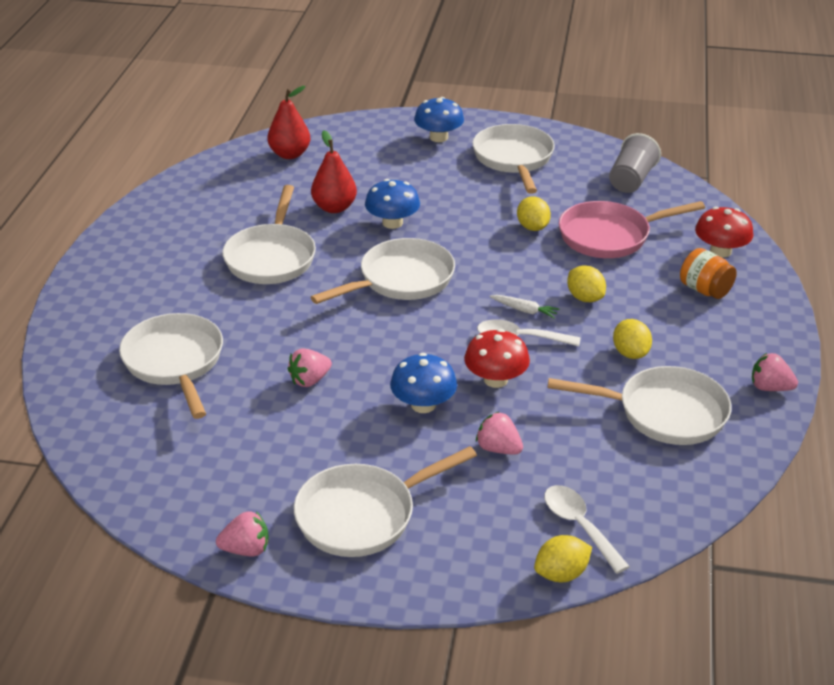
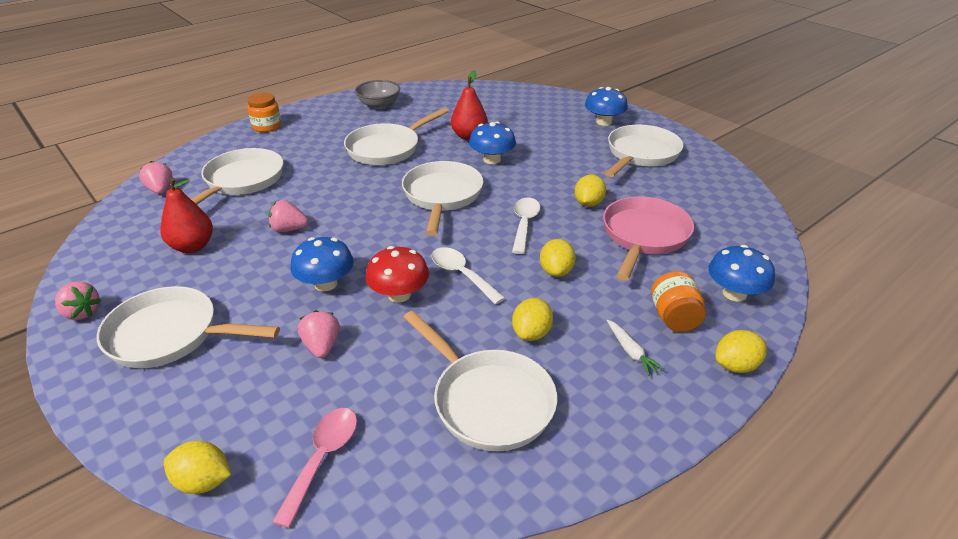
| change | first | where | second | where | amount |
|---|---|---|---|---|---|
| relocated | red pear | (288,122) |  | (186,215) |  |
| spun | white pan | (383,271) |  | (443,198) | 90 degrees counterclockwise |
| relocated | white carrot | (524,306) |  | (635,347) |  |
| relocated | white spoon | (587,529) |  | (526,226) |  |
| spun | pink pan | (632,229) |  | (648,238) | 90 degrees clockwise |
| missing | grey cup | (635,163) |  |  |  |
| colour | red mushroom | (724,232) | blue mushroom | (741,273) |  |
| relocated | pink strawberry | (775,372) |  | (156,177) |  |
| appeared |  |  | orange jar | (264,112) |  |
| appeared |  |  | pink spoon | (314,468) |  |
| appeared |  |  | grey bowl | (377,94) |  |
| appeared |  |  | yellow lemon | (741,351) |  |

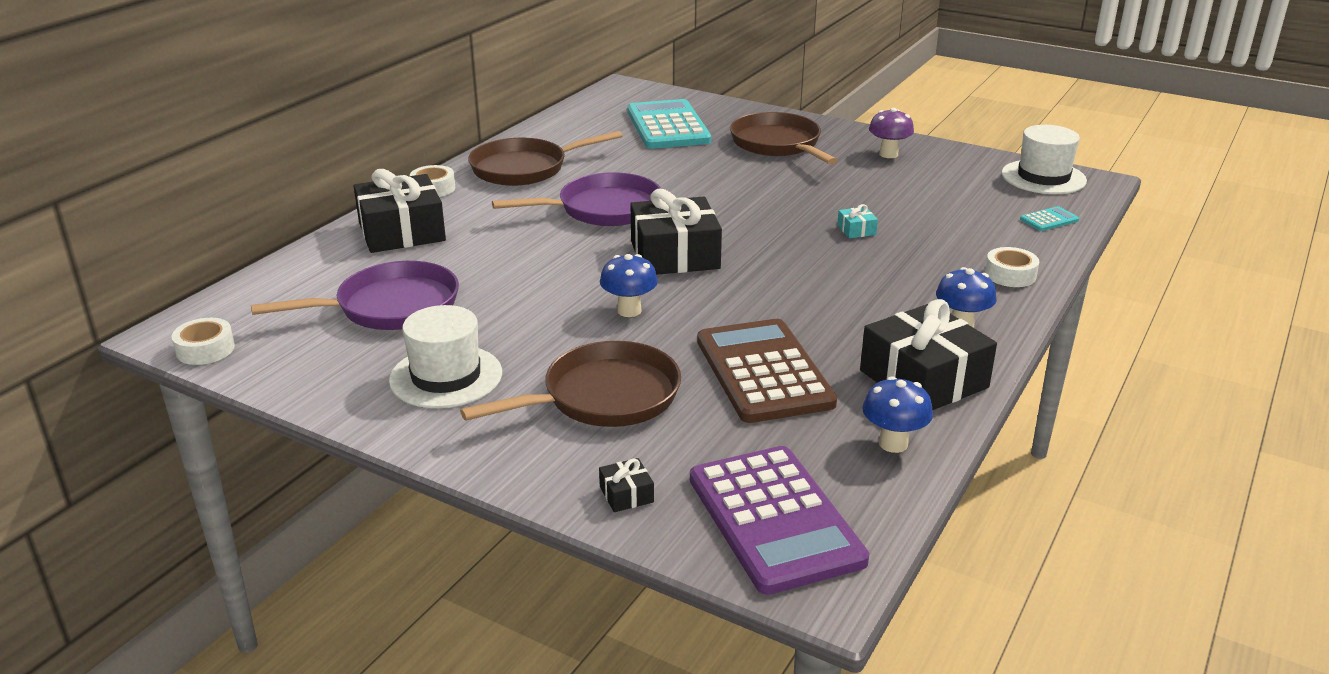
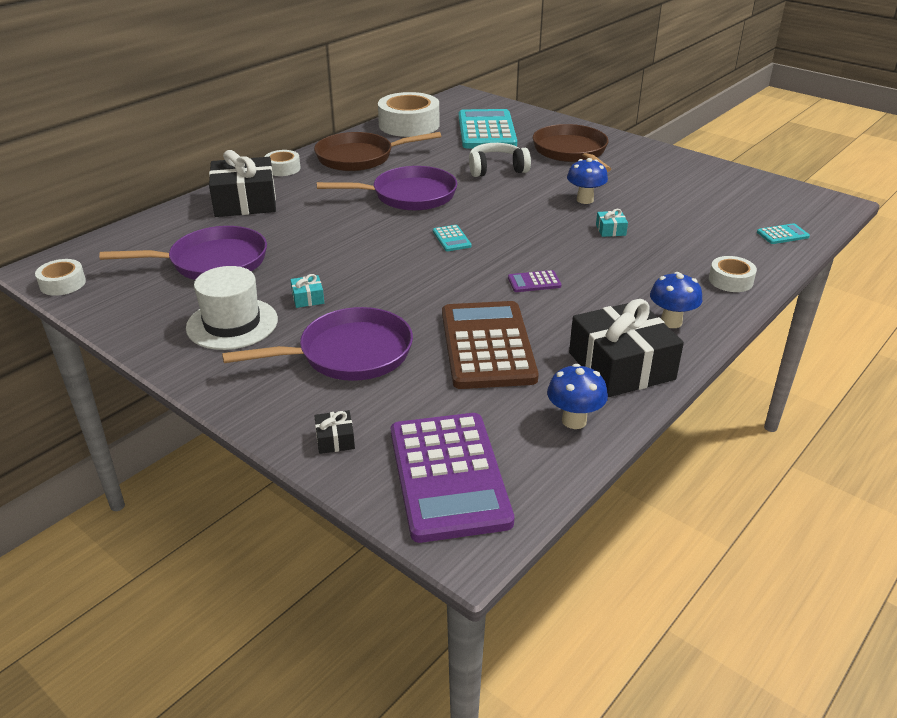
| change | first | where | second | where | amount |
|---|---|---|---|---|---|
| colour | brown pan | (570,384) | purple pan | (317,344) |  |
| relocated | blue mushroom | (629,285) |  | (587,181) |  |
| exchanged | black gift | (676,232) | turquoise calculator | (452,238) |  |
| missing | purple mushroom | (891,133) |  |  |  |
| missing | white hat | (1044,159) |  |  |  |
| appeared |  |  | turquoise gift | (307,291) |  |
| appeared |  |  | white tape | (408,114) |  |
| appeared |  |  | white headphones | (500,160) |  |
| appeared |  |  | purple calculator | (535,281) |  |

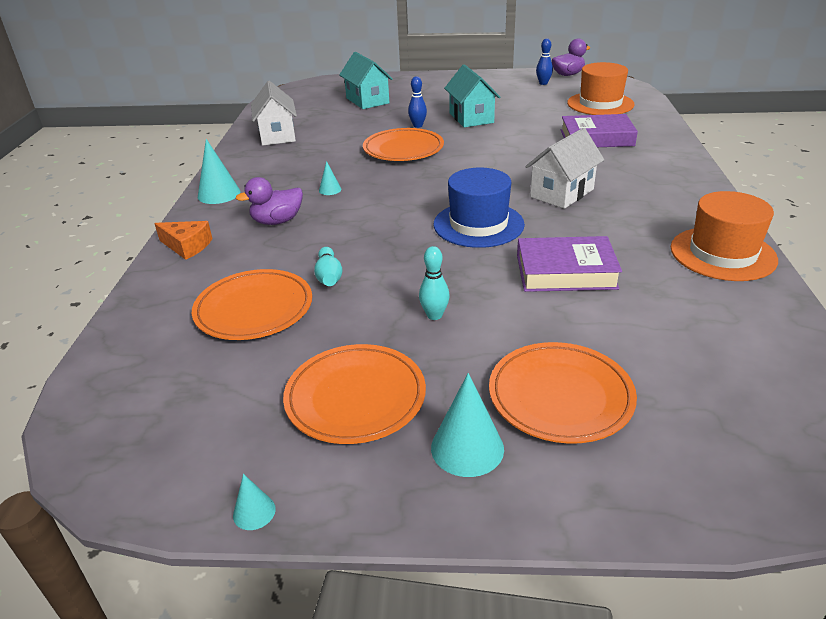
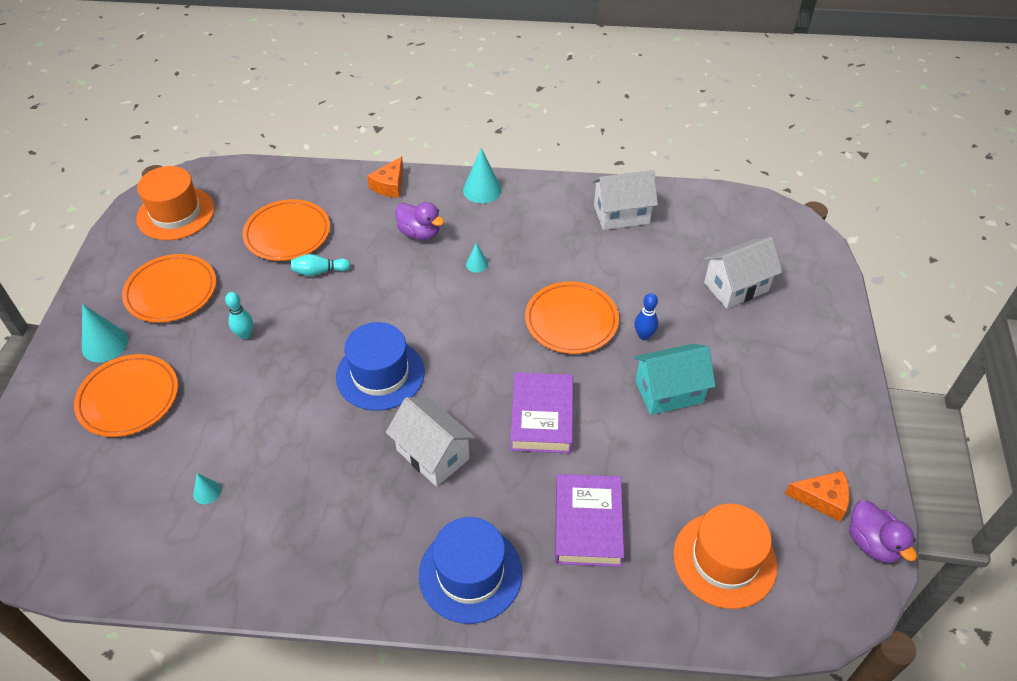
| change | first | where | second | where | amount |
|---|---|---|---|---|---|
| relocated | turquoise cone | (254,502) |  | (207,488) |  |
| spun | purple duck | (269,201) |  | (419,221) | 150 degrees clockwise |
| colour | turquoise house | (366,80) | white house | (743,273) |  |
| relocated | purple book | (569,264) |  | (541,412) |  |
| exchanged | blue bowling pin | (544,61) | orange cheese | (817,496) |  |
| relocated | orange hat | (724,236) |  | (175,203) |  |
| appeared |  |  | blue hat | (470,570) |  |

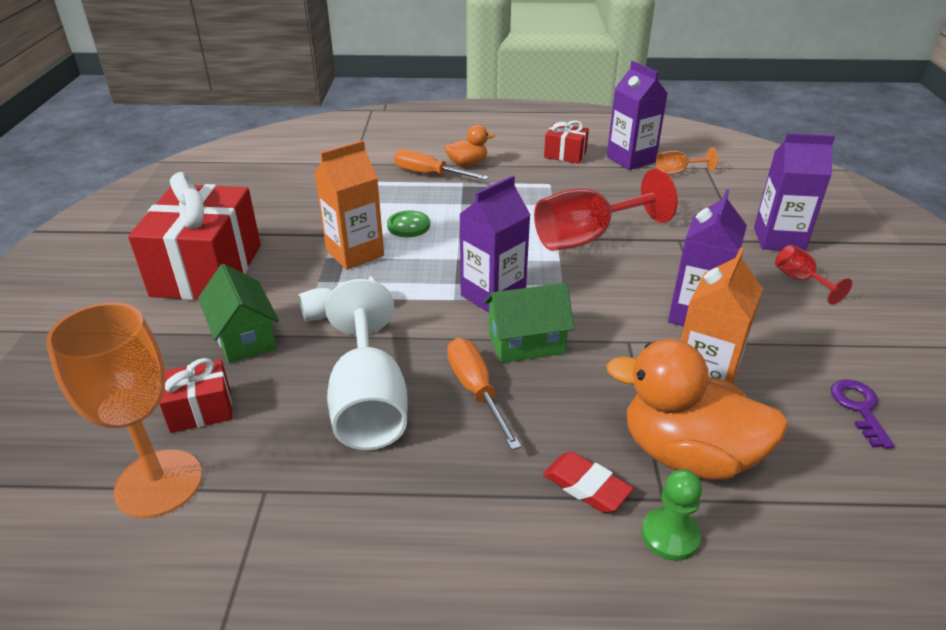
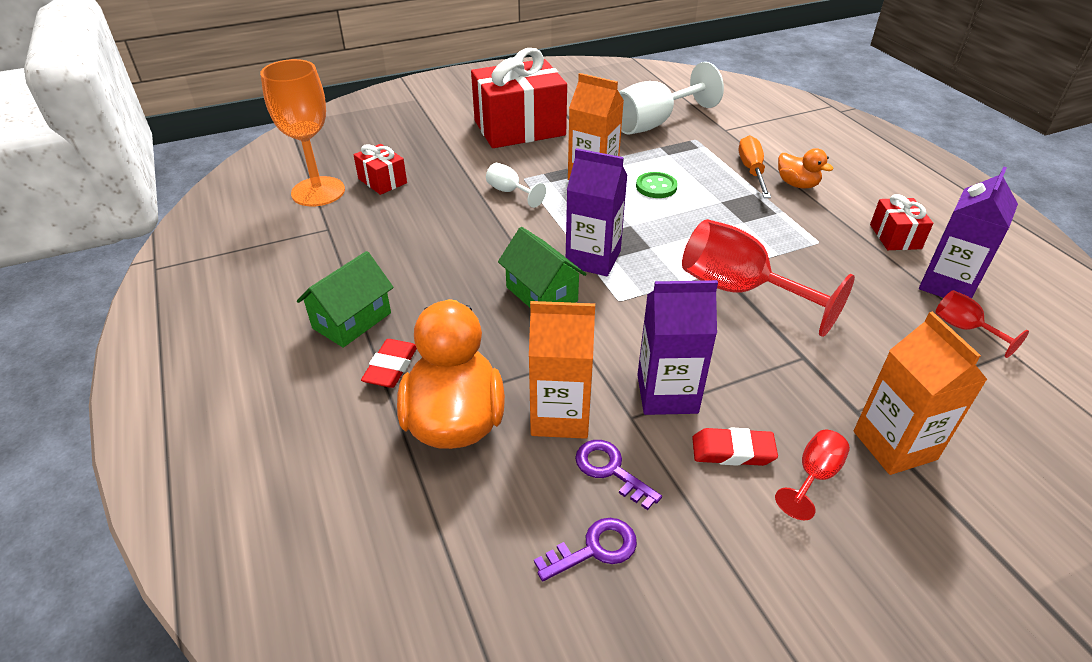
| change | first | where | second | where | amount |
|---|---|---|---|---|---|
| relocated | green house | (238,314) |  | (345,299) |  |
| relocated | white goblet | (366,364) |  | (671,98) |  |
| missing | orange screwdriver | (484,394) |  |  |  |
| missing | green pawn | (671,515) |  |  |  |
| colour | orange goblet | (687,161) | red goblet | (982,324) |  |
| colour | purple carton | (794,192) | orange carton | (921,393) |  |
| appeared |  |  | purple key | (618,475) |  |
| appeared |  |  | red eraser | (735,446) |  |

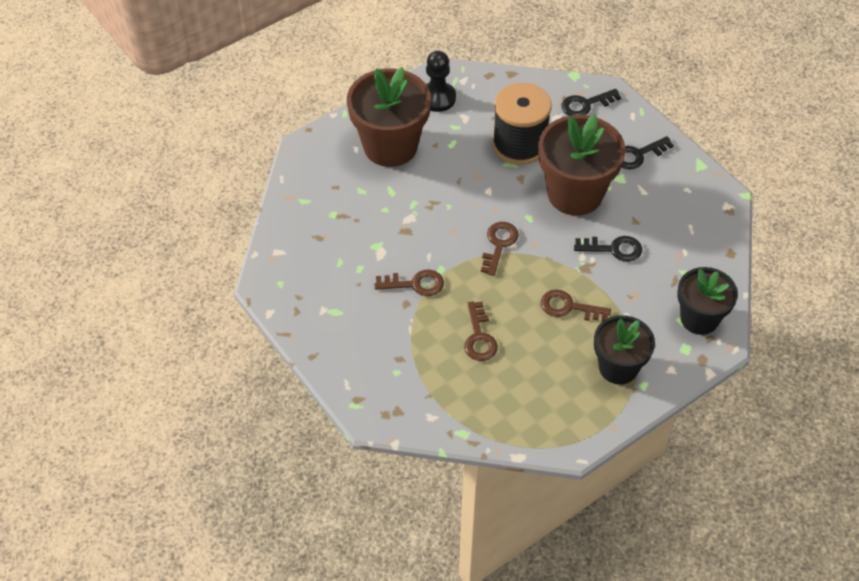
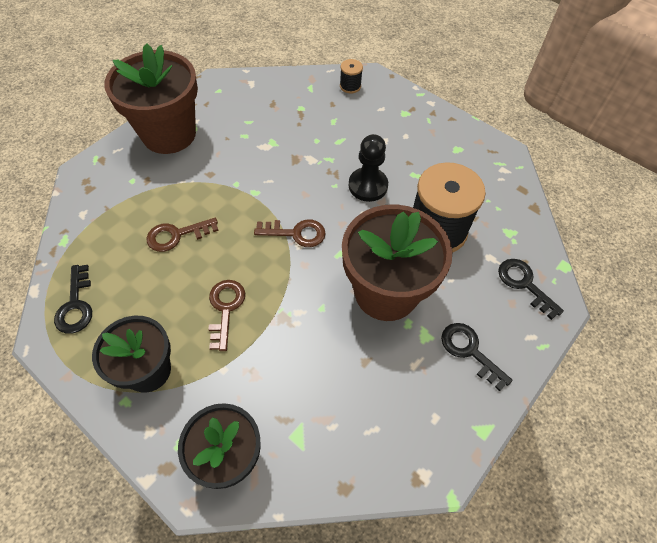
| change | first | where | second | where | amount |
|---|---|---|---|---|---|
| relocated | brown flower pot | (389,117) |  | (151,98) |  |
| missing | brown key | (409,283) |  |  |  |
| relocated | black pawn | (441,81) |  | (368,168) |  |
| relocated | black key | (608,249) |  | (73,299) |  |
| appeared |  |  | black spool | (351,76) |  |

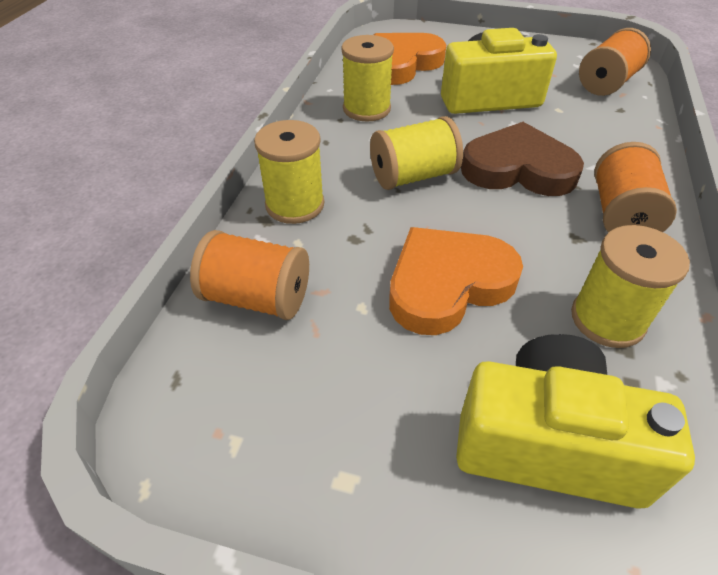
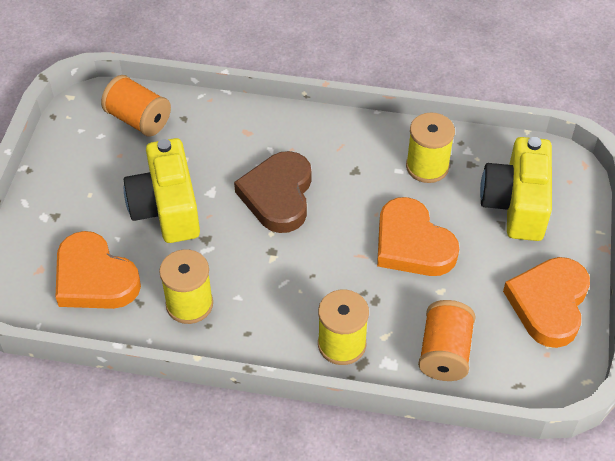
| change | first | where | second | where | amount |
|---|---|---|---|---|---|
| missing | yellow spool | (416,153) |  |  |  |
| missing | orange spool | (635,187) |  |  |  |
| appeared |  |  | orange heart | (546,302) |  |

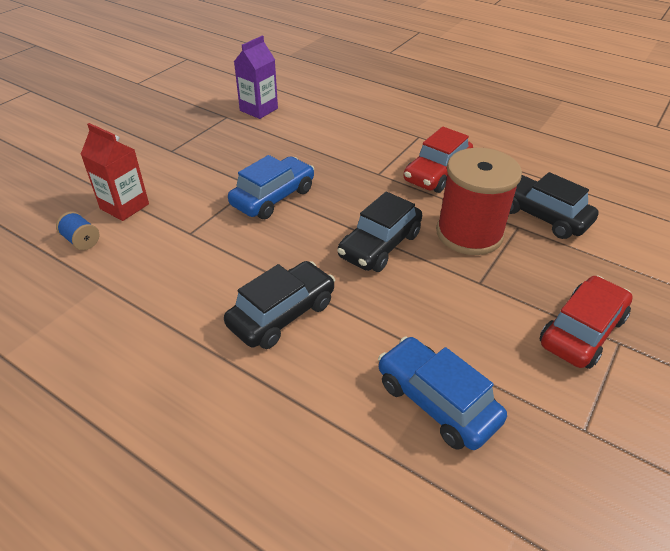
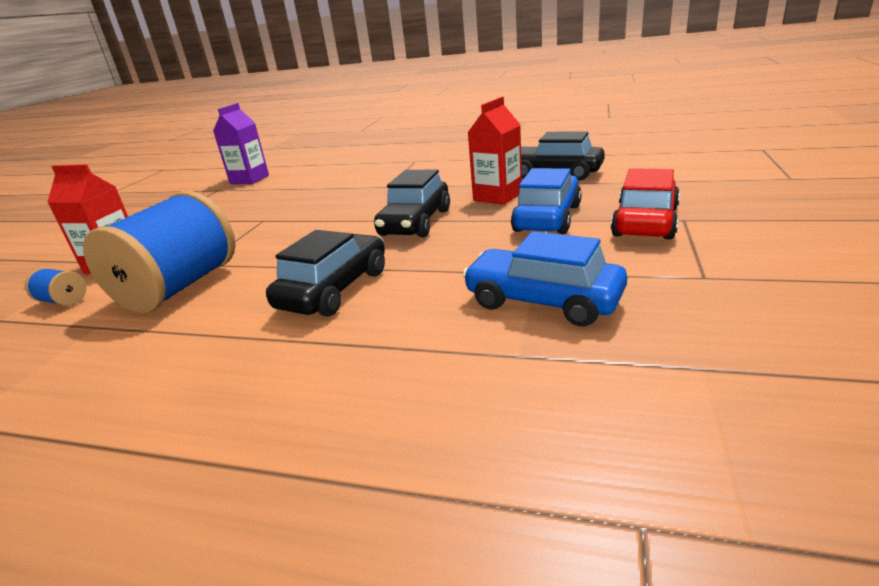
| change | first | where | second | where | amount |
|---|---|---|---|---|---|
| relocated | blue car | (271,187) |  | (546,201) |  |
| missing | red car | (438,160) |  |  |  |
| exchanged | red spool | (479,201) | red carton | (495,151) |  |
| appeared |  |  | blue spool | (159,252) |  |

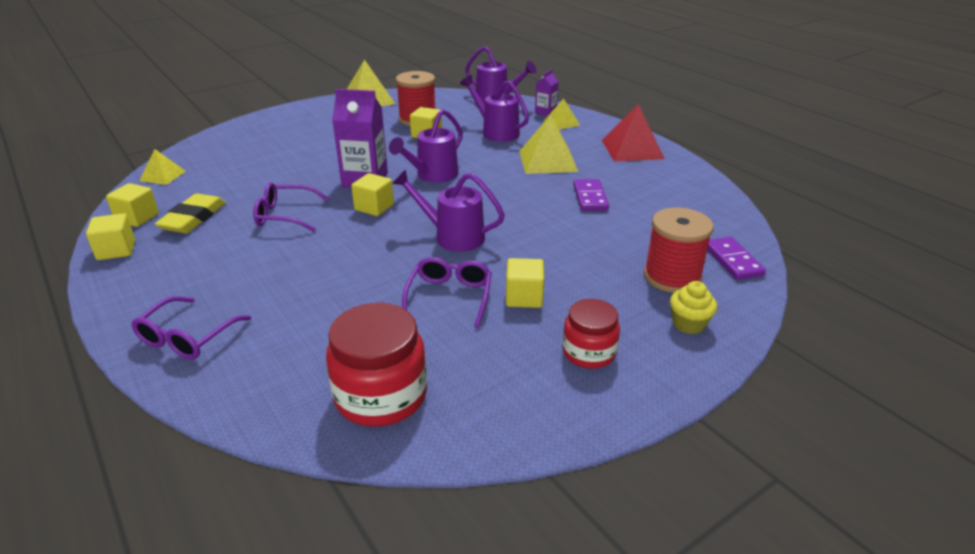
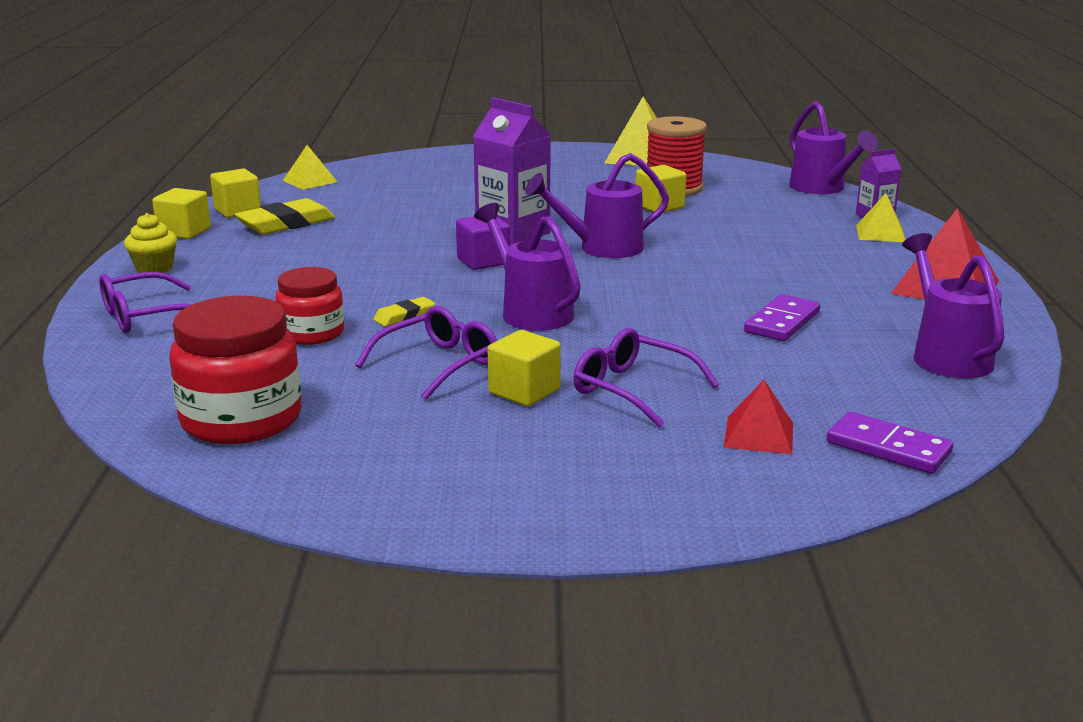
| change | first | where | second | where | amount |
|---|---|---|---|---|---|
| relocated | purple glasses | (291,207) |  | (646,378) |  |
| colour | yellow cube | (372,194) | purple cube | (483,243) |  |
| relocated | purple watering can | (494,108) |  | (953,306) |  |
| missing | yellow pyramid | (548,144) |  |  |  |
| relocated | red jar | (591,334) |  | (309,306) |  |
| exchanged | red spool | (679,250) | red pyramid | (758,417) |  |
| relocated | yellow cupcake | (693,307) |  | (150,243) |  |
| spun | purple domino | (736,258) |  | (890,443) | 75 degrees counterclockwise |
| appeared |  |  | yellow eraser | (404,312) |  |

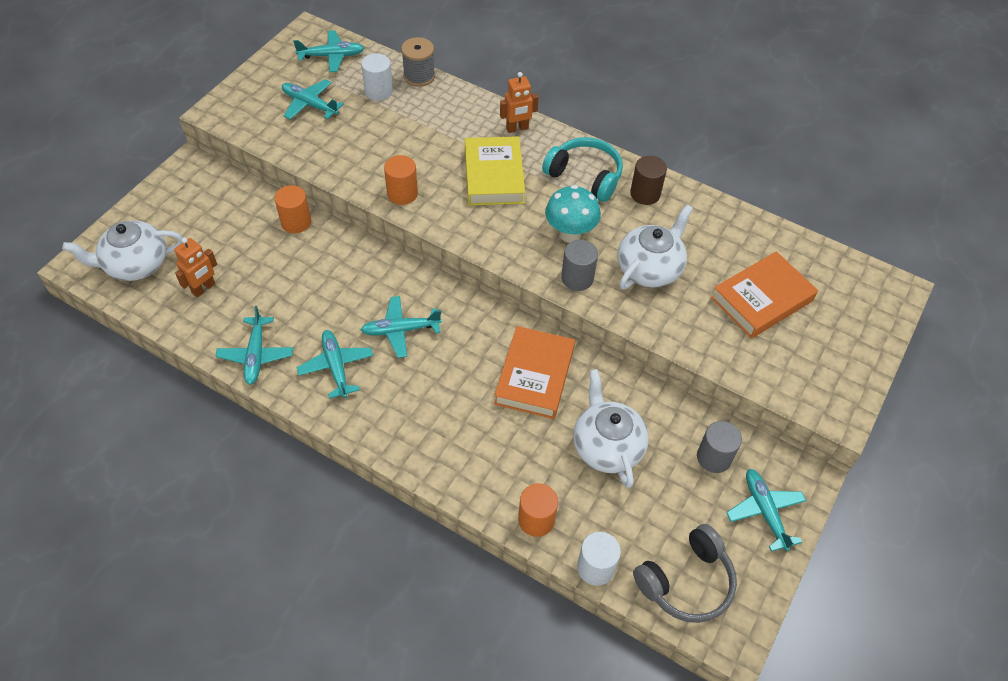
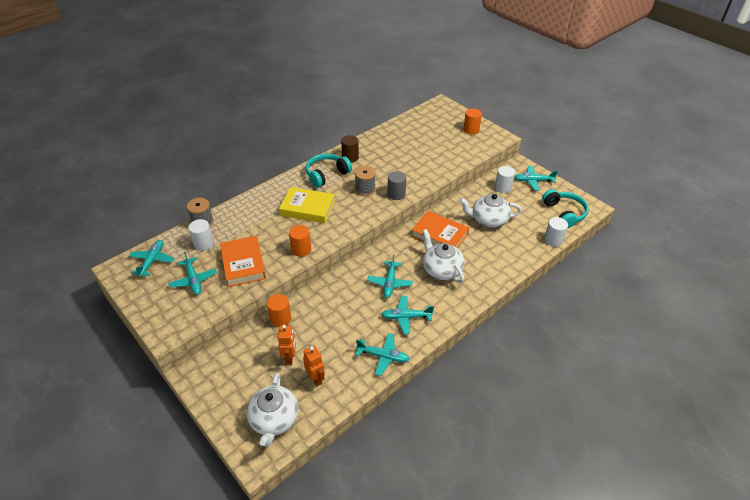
| change | first | where | second | where | amount |
|---|---|---|---|---|---|
| spun | turquoise plane | (313,99) |  | (192,273) | 75 degrees counterclockwise |
| relocated | orange robot | (519,102) |  | (287,345) |  |
| relocated | orange cylinder | (538,510) |  | (472,121) |  |
| exchanged | turquoise mushroom | (573,214) | grey spool | (365,181) |  |
| relocated | white teapot | (655,246) |  | (443,256) |  |
| colour | grey headphones | (685,573) | turquoise headphones | (565,208) |  |
| colour | grey cylinder | (719,447) | white cylinder | (505,179) |  |
| relocated | orange book | (764,295) |  | (243,261) |  |

